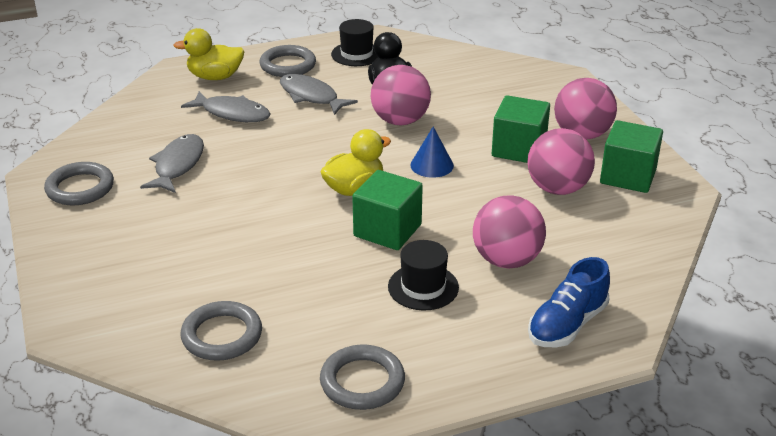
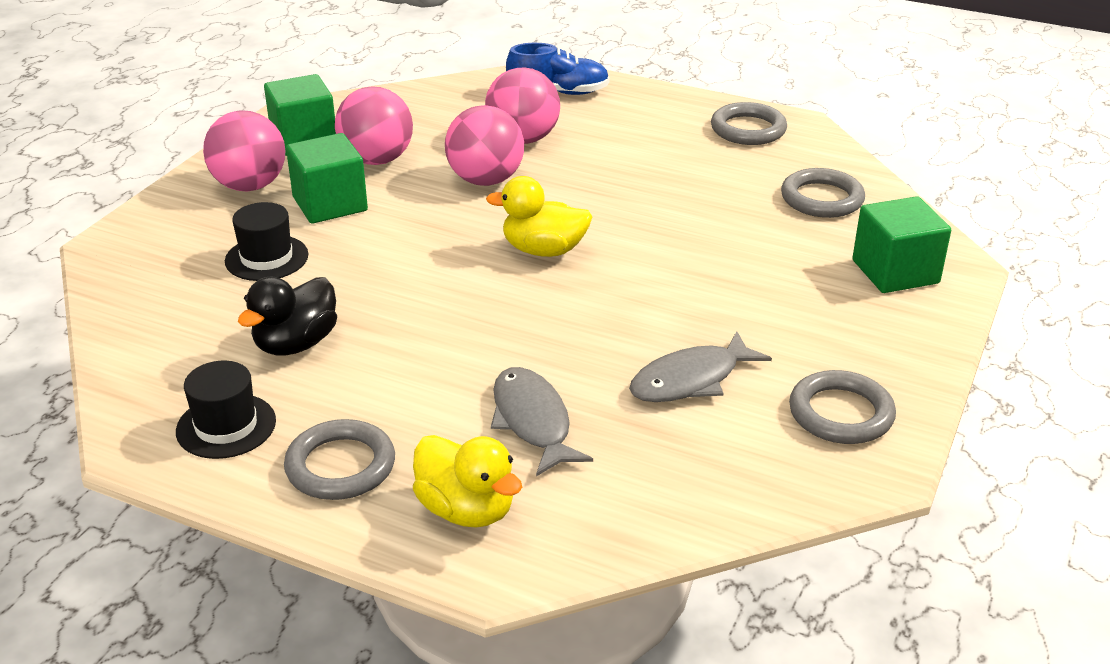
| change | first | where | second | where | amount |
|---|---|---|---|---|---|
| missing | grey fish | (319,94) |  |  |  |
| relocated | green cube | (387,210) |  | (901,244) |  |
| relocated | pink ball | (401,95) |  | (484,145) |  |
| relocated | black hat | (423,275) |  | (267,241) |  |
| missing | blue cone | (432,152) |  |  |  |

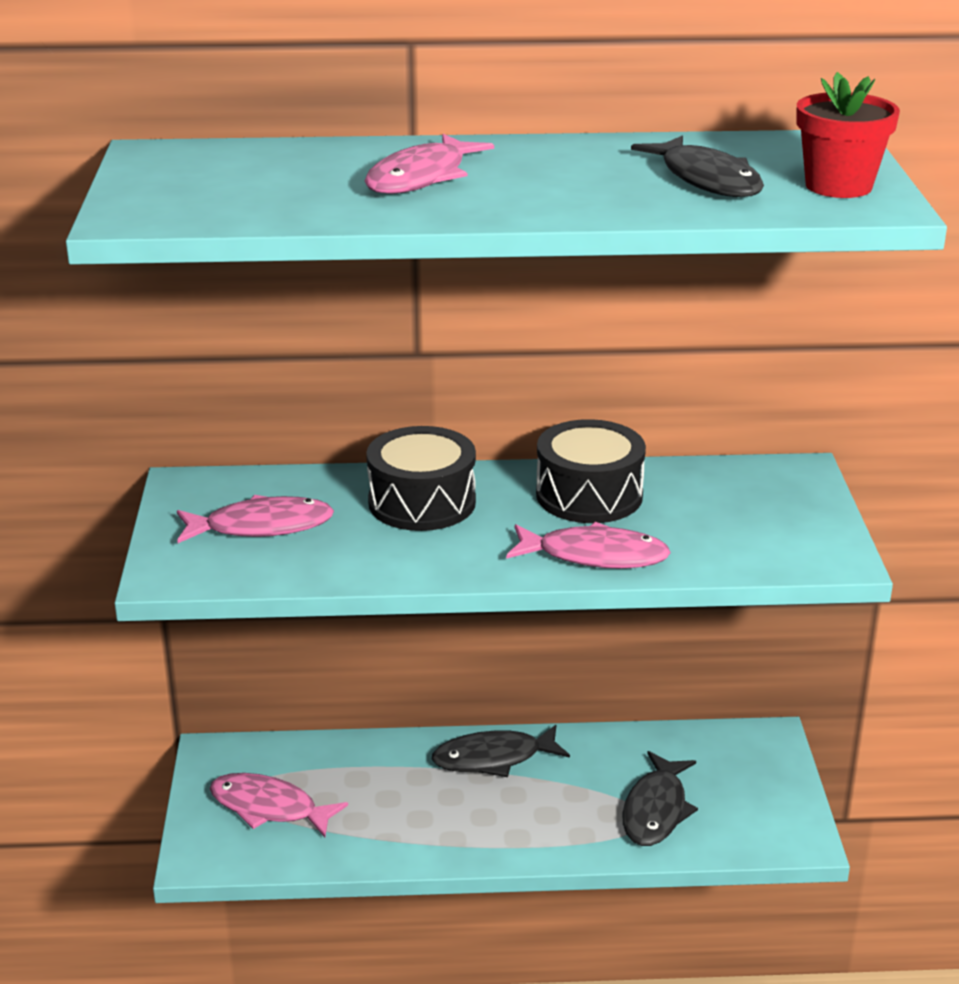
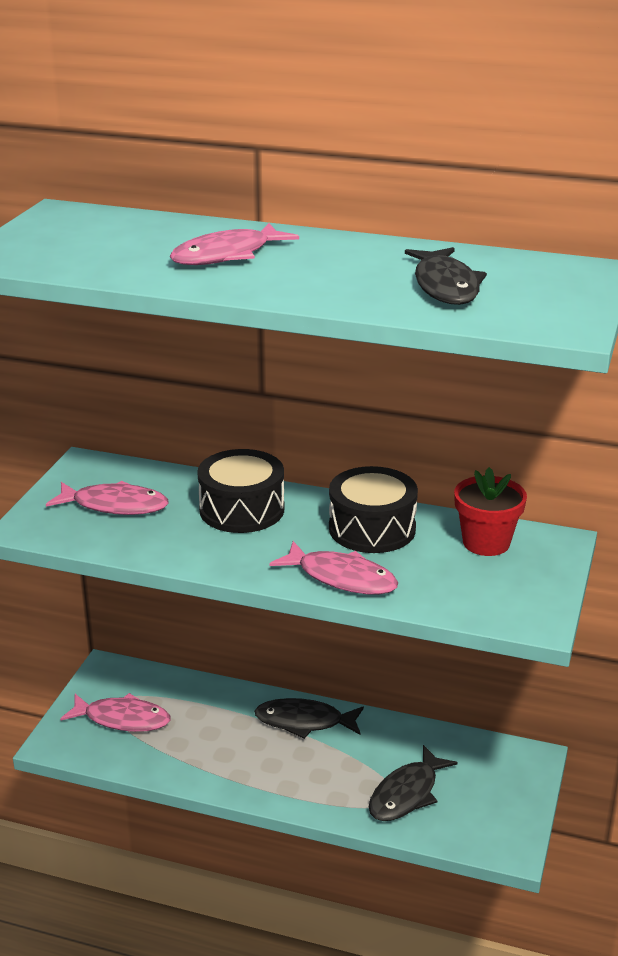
| change | first | where | second | where | amount |
|---|---|---|---|---|---|
| spun | pink fish | (279,805) |  | (115,712) | 150 degrees clockwise |
| relocated | red flower pot | (848,135) |  | (490,511) |  |

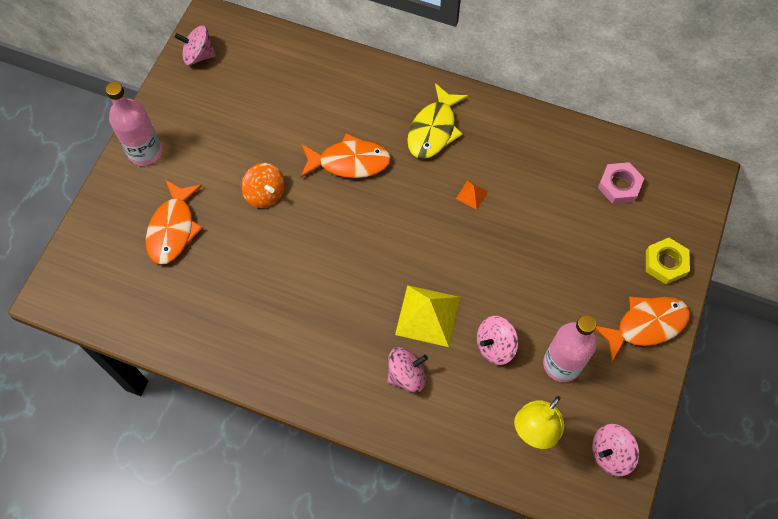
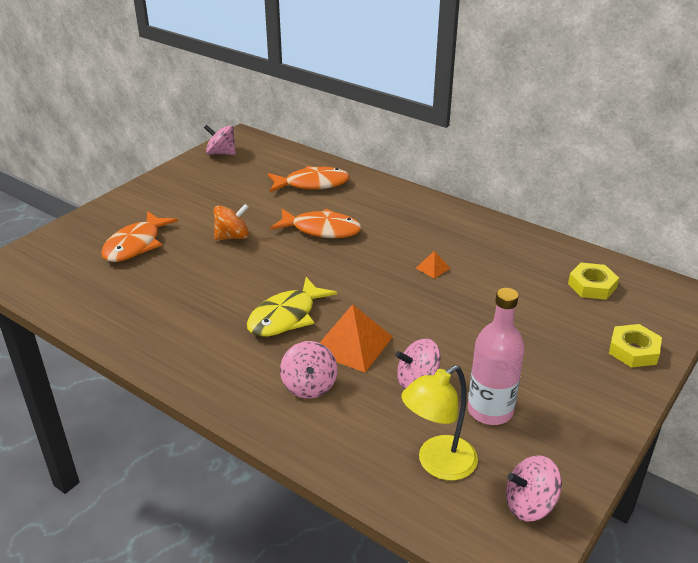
| change | first | where | second | where | amount |
|---|---|---|---|---|---|
| missing | pink bottle | (134,124) |  |  |  |
| spun | orange spinning top | (263,185) |  | (231,222) | 90 degrees counterclockwise |
| spun | pink spinning top | (408,369) |  | (308,370) | 90 degrees clockwise |
| colour | yellow pyramid | (427,316) | orange pyramid | (356,338) |  |
| relocated | yellow fish | (438,121) |  | (292,307) |  |
| relocated | orange fish | (643,329) |  | (309,179) |  |
| colour | pink nut | (621,183) | yellow nut | (593,281) |  |

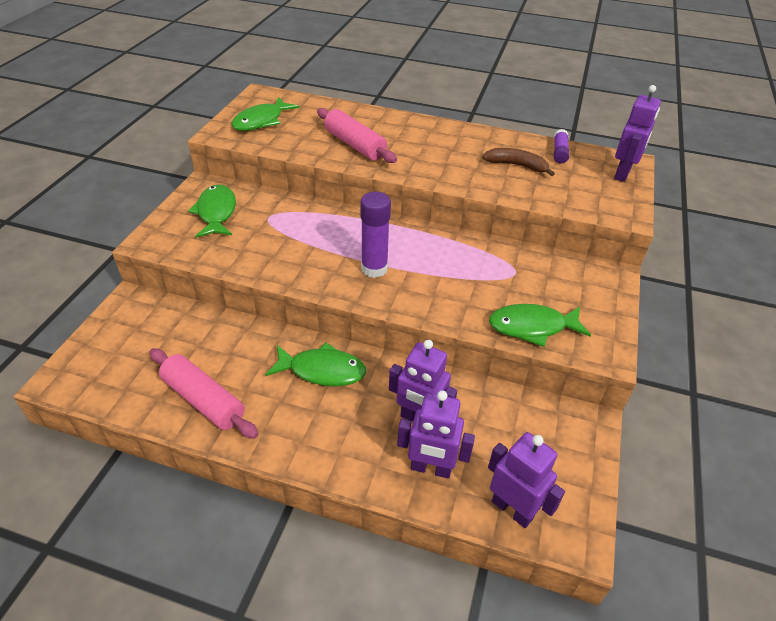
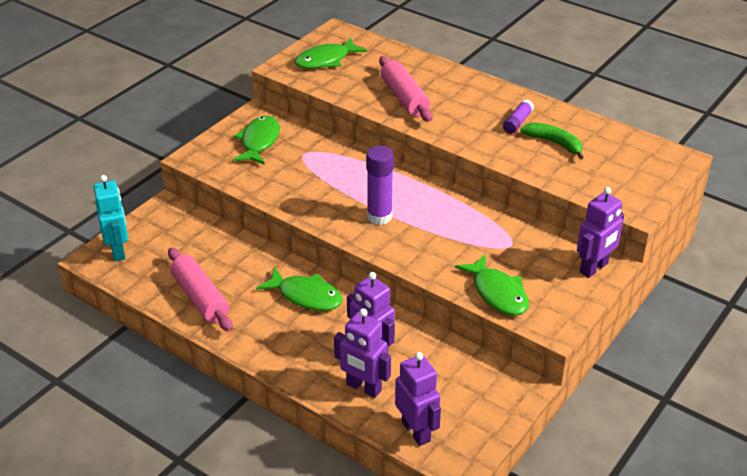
| change | first | where | second | where | amount |
|---|---|---|---|---|---|
| colour | brown banana | (518,162) | green banana | (552,141) |  |
| spun | green fish | (540,325) |  | (492,285) | 135 degrees counterclockwise |
| relocated | purple glue stick | (561,146) |  | (518,116) |  |
| relocated | purple robot | (637,133) |  | (600,232) |  |
| appeared |  |  | turquoise robot | (111,218) |  |

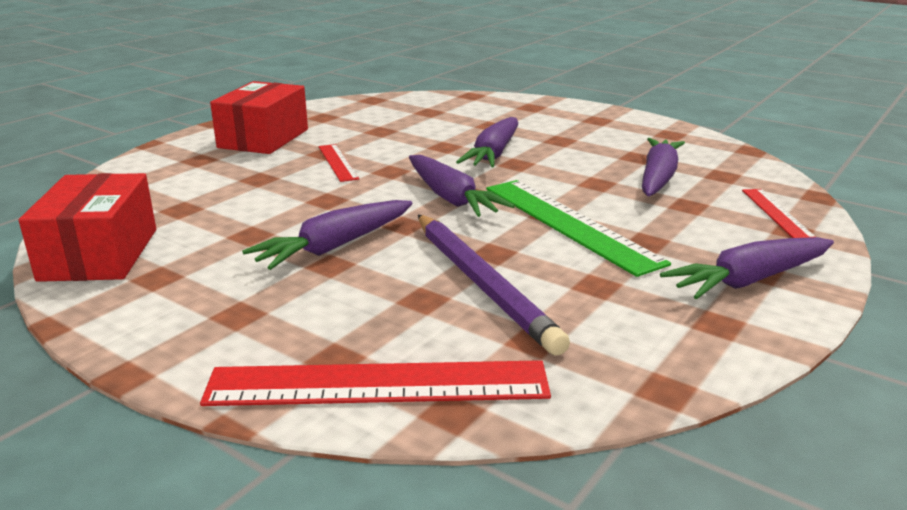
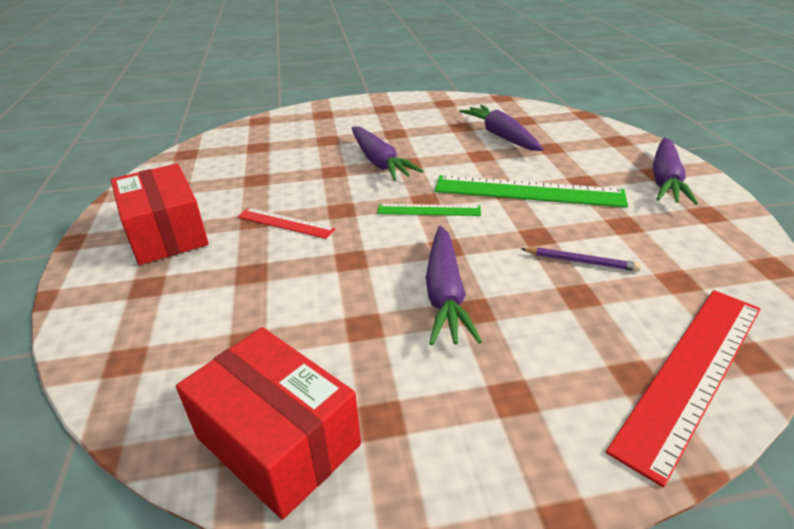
| change | first | where | second | where | amount |
|---|---|---|---|---|---|
| exchanged | purple carrot | (462,186) | green ruler | (429,210) |  |
| size | purple pencil | (494,285) |  | (580,259) | x0.47 |
| missing | red ruler | (779,213) |  |  |  |

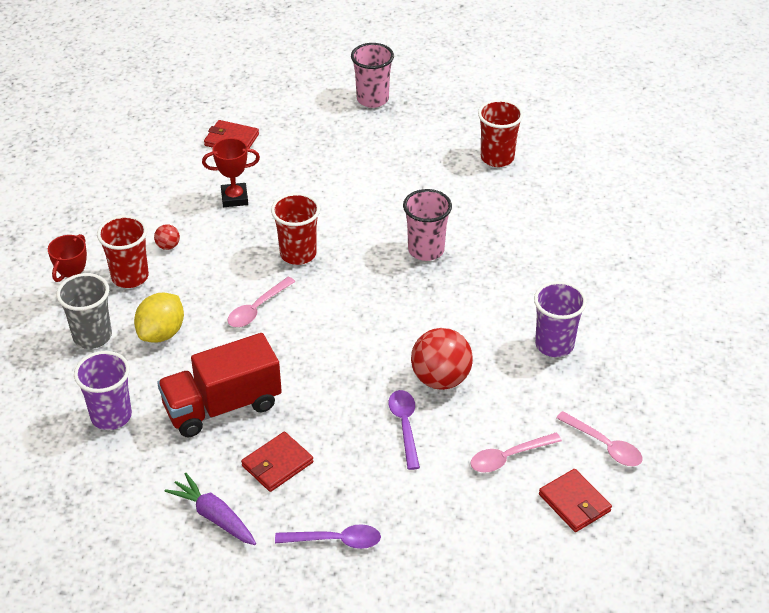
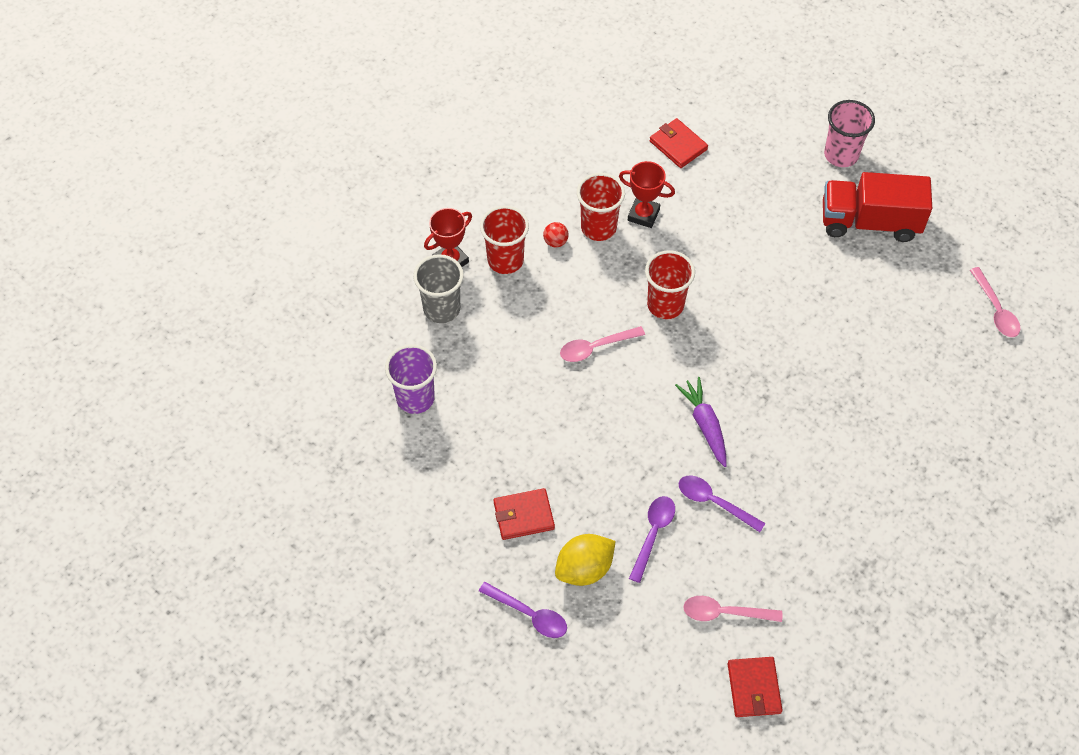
| change | first | where | second | where | amount |
|---|---|---|---|---|---|
| relocated | yellow lemon | (159,318) |  | (585,560) |  |
| relocated | red truck | (219,385) |  | (877,207) |  |
| relocated | purple carrot | (210,509) |  | (701,422) |  |
| missing | pink cup | (427,225) |  |  |  |
| exchanged | red ball | (442,359) | purple spoon | (722,503) |  |
| relocated | red cup | (501,133) |  | (601,207) |  |
| missing | purple cup | (560,319) |  |  |  |
| relocated | pink spoon | (599,438) |  | (995,302) |  |

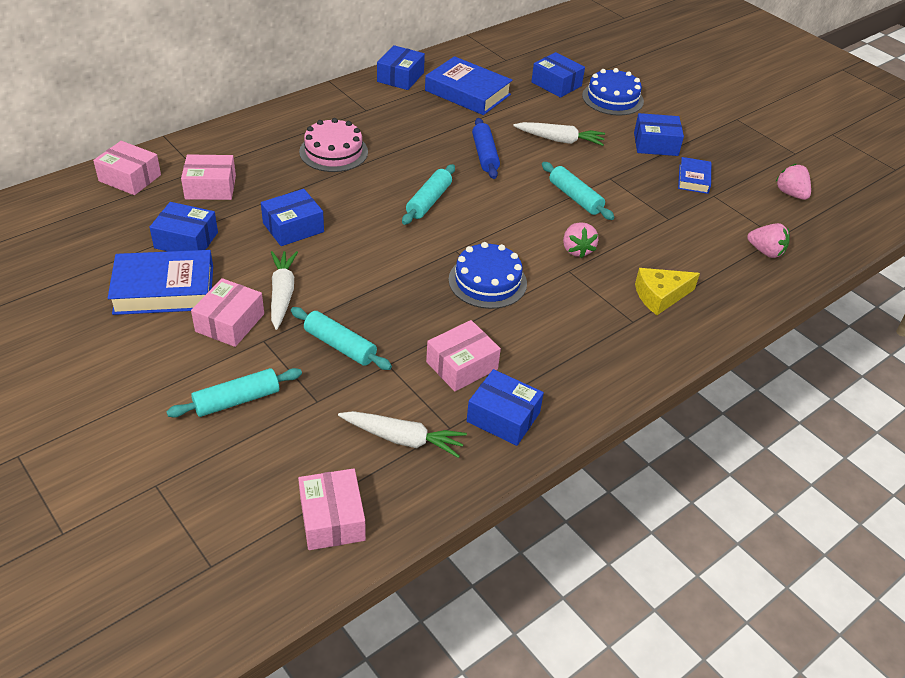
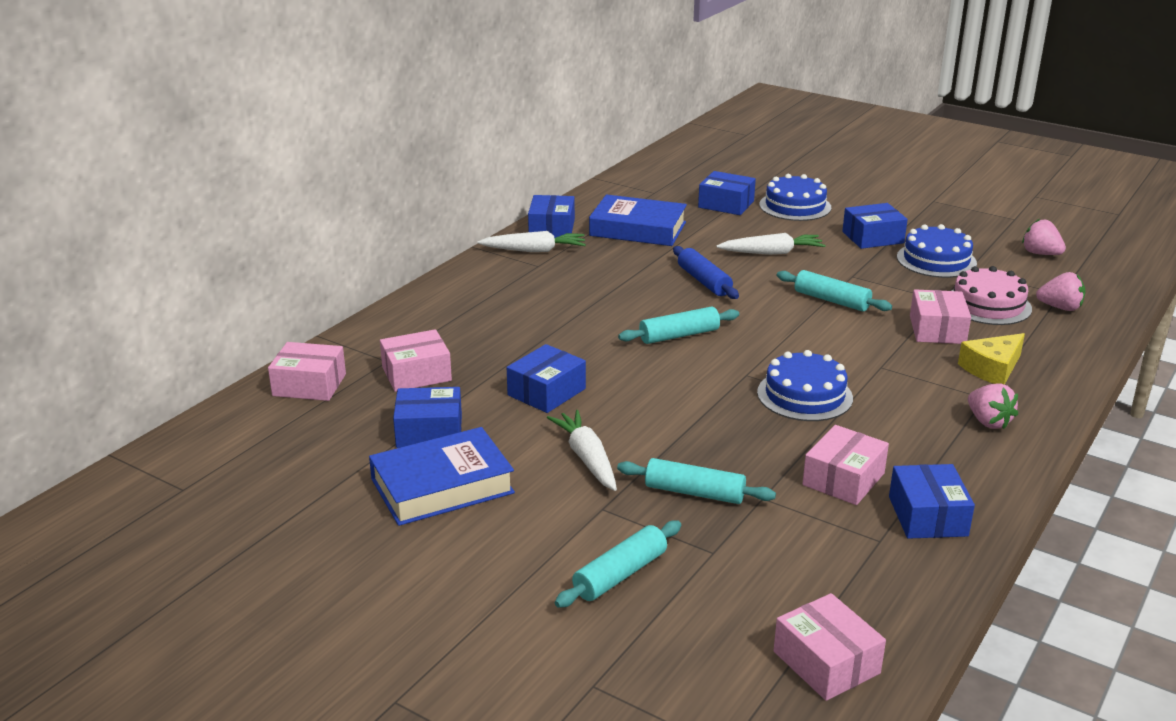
| change | first | where | second | where | amount |
|---|---|---|---|---|---|
| relocated | pink box | (227,312) |  | (940,316) |  |
| relocated | pink cake | (333,145) |  | (991,295) |  |
| relocated | white carrot | (402,434) |  | (532,241) |  |
| spun | turquoise rolling pin | (428,194) |  | (678,325) | 60 degrees clockwise |
| spun | blue box | (505,407) |  | (932,501) | 75 degrees clockwise |
| relocated | pink strawberry | (580,240) |  | (993,406) |  |
| exchanged | blue book | (694,175) | blue cake | (937,251) |  |

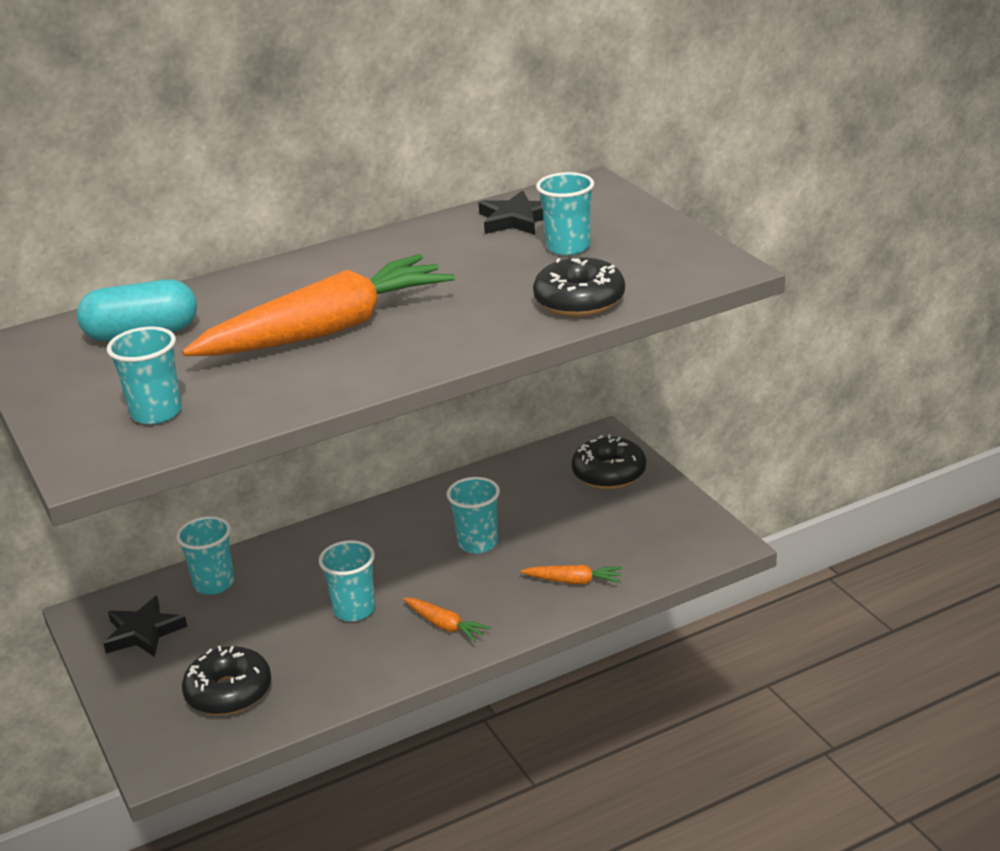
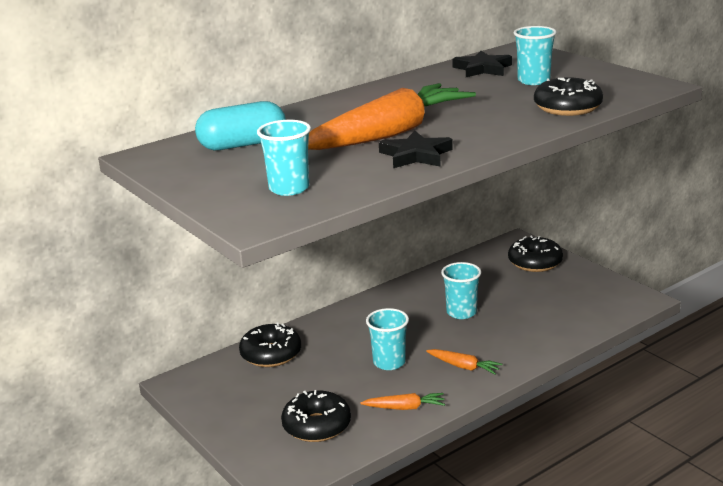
| change | first | where | second | where | amount |
|---|---|---|---|---|---|
| relocated | black star | (145,626) |  | (416,149) |  |
| exchanged | turquoise cup | (205,555) | black donut | (270,344) |  |
| relocated | orange carrot | (571,574) |  | (402,401) |  |

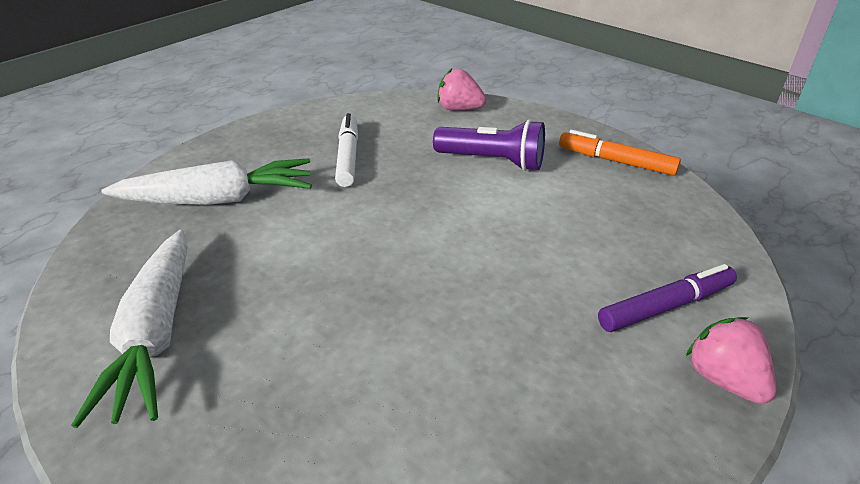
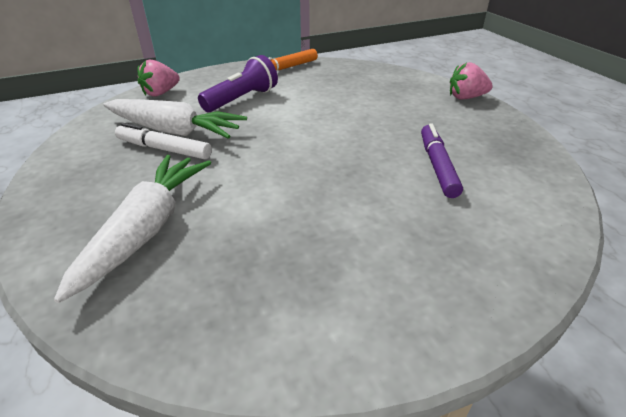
| change | first | where | second | where | amount |
|---|---|---|---|---|---|
| relocated | white carrot | (129,329) |  | (175,119) |  |
| relocated | purple marker | (667,298) |  | (442,160) |  |

